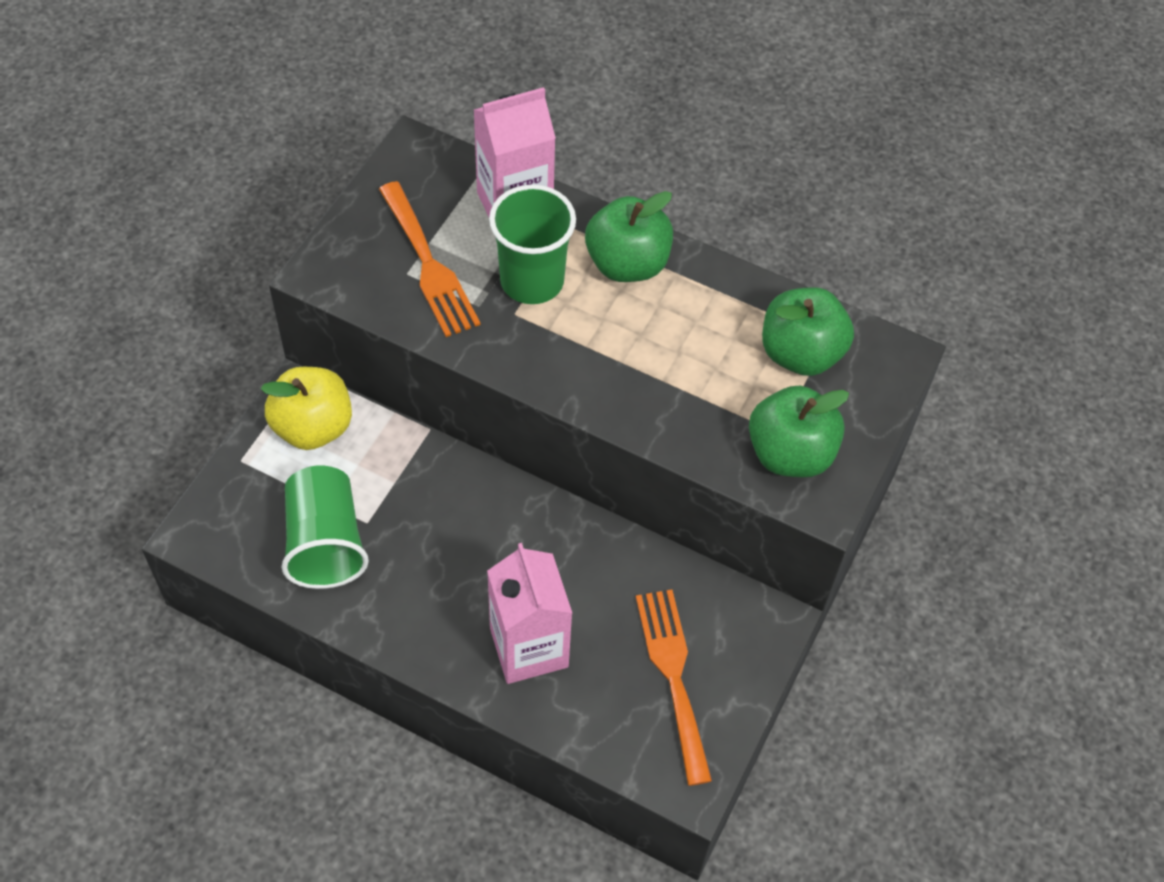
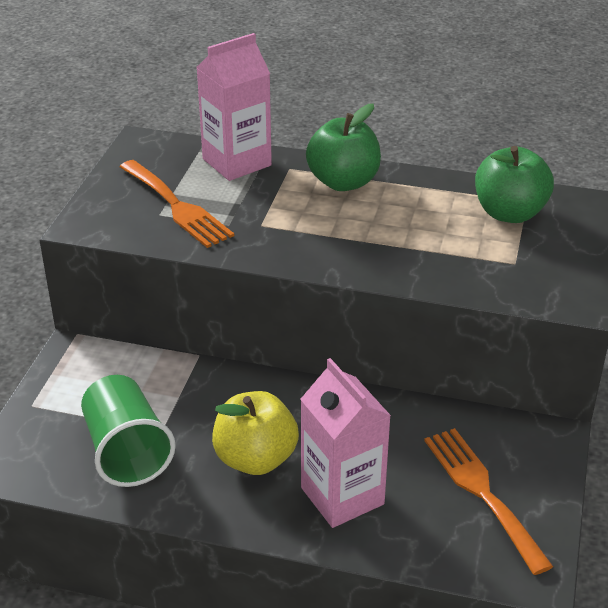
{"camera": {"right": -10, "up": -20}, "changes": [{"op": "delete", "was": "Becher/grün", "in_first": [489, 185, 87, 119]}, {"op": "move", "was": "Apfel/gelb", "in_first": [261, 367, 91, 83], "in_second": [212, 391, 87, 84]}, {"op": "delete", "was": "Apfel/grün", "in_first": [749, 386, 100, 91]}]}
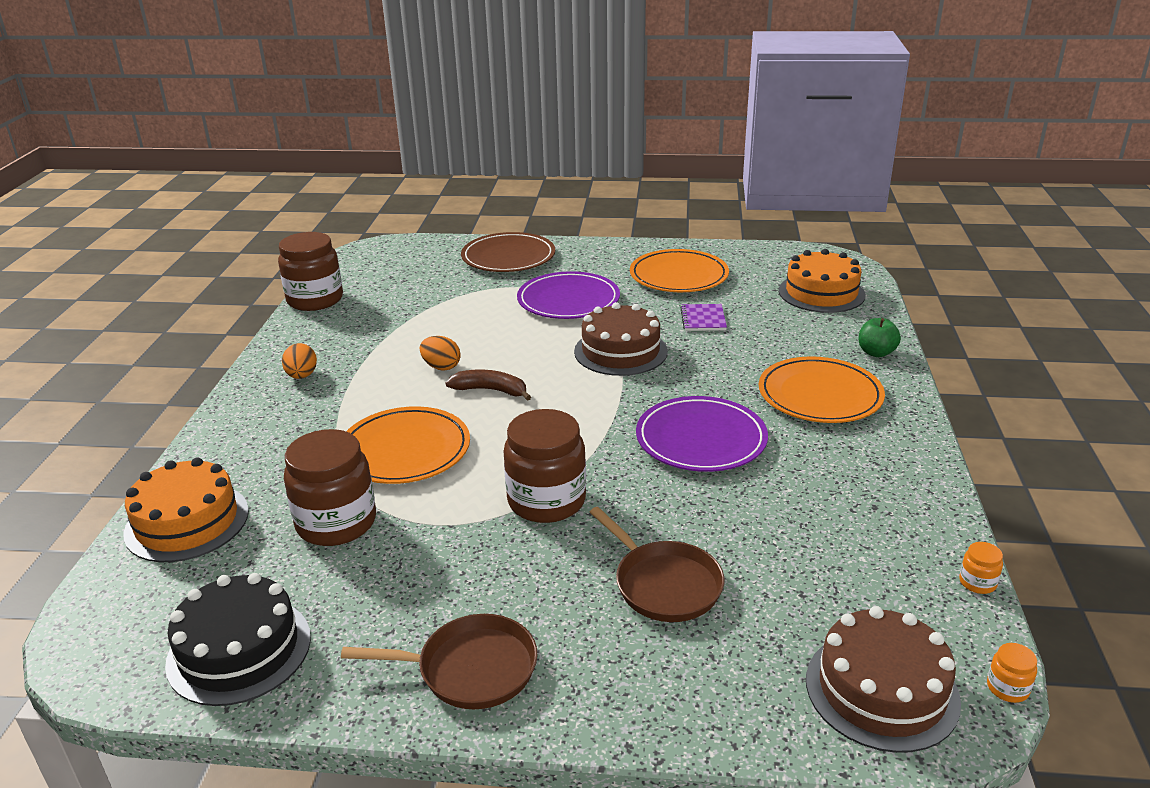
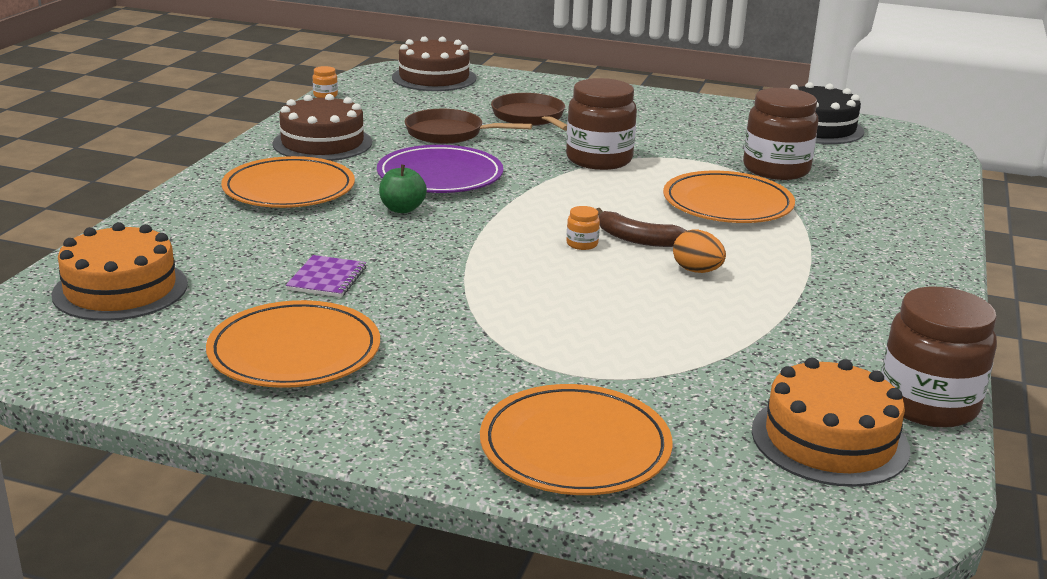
{"camera": {"right": -170, "up": -5}, "changes": [{"op": "recolor", "was": "Teller/braun", "now": "Teller/orange", "in_first": [461, 232, 94, 40], "in_second": [480, 384, 192, 111]}, {"op": "delete", "was": "Teller/lila", "in_first": [517, 271, 103, 48]}, {"op": "move", "was": "Kuchen/braun", "in_first": [574, 302, 94, 74], "in_second": [273, 94, 99, 67]}, {"op": "move", "was": "Apfel/grün", "in_first": [858, 318, 43, 39], "in_second": [379, 165, 48, 48]}, {"op": "delete", "was": "Ei/orange", "in_first": [282, 343, 35, 36]}, {"op": "move", "was": "Kuchen/orange", "in_first": [124, 457, 125, 105], "in_second": [752, 358, 158, 129]}, {"op": "move", "was": "Pfanne/braun", "in_first": [341, 614, 196, 95], "in_second": [405, 109, 127, 35]}, {"op": "move", "was": "Einmachglas/orange", "in_first": [987, 643, 50, 60], "in_second": [566, 206, 34, 44]}]}
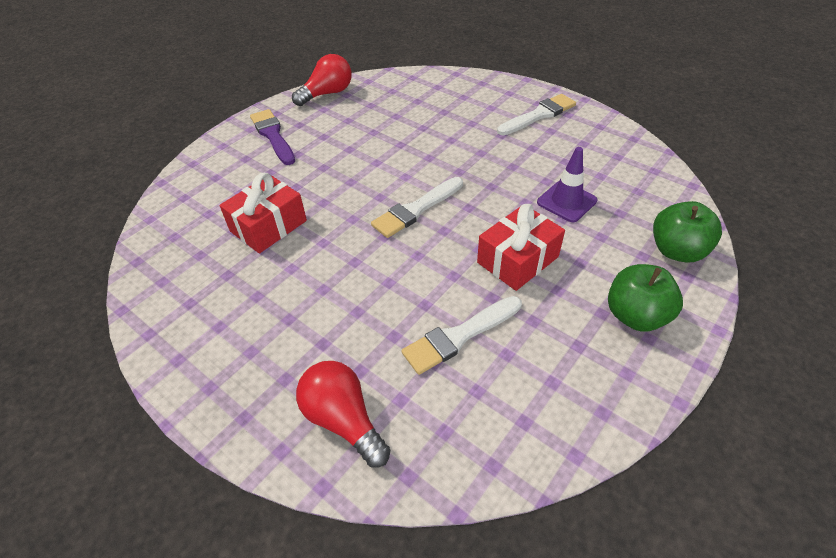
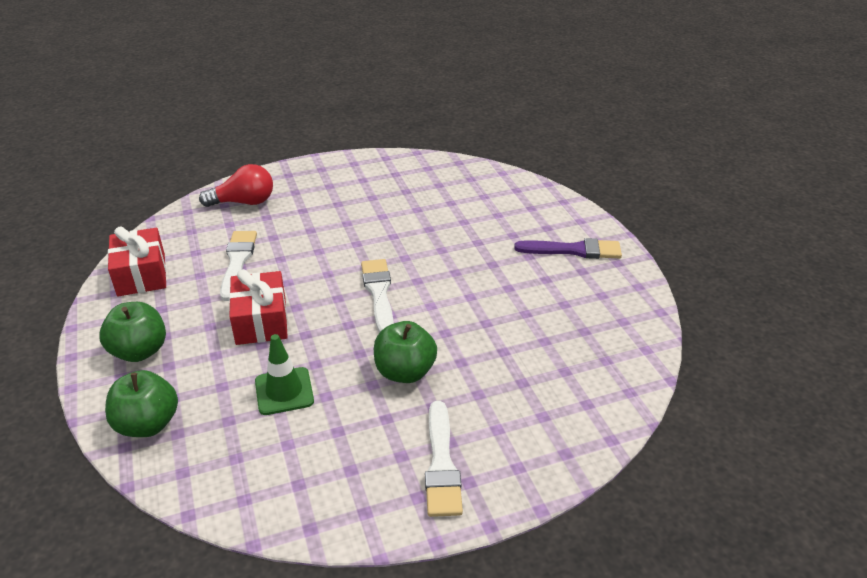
{"camera": {"right": 120, "up": -10}, "changes": [{"op": "delete", "was": "Glühbirne/rot", "in_first": [292, 54, 60, 52]}, {"op": "recolor", "was": "Leitkegel/lila", "now": "Leitkegel/grün", "in_first": [537, 147, 60, 75], "in_second": [255, 334, 59, 81]}, {"op": "move", "was": "Geschenk/rot", "in_first": [219, 173, 88, 80], "in_second": [108, 226, 58, 70]}, {"op": "insert", "now": "Apfel/grün", "in_second": [374, 321, 63, 62]}]}
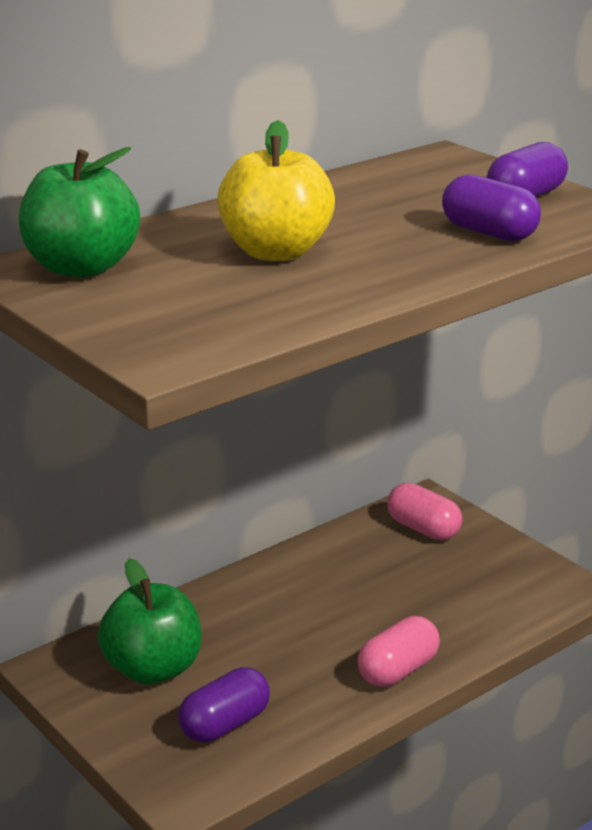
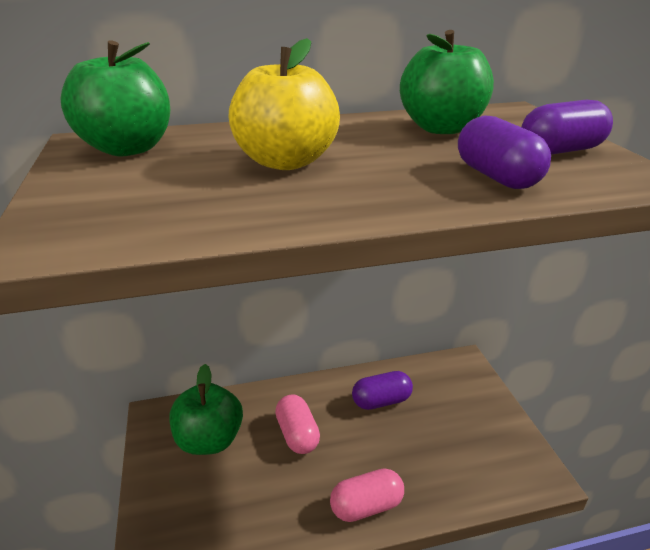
{"camera": {"right": 25, "up": 5}, "changes": [{"op": "move", "was": "Kapsel/rosa", "in_first": [387, 483, 76, 57], "in_second": [275, 394, 45, 60]}, {"op": "move", "was": "Kapsel/lila", "in_first": [178, 667, 92, 76], "in_second": [352, 371, 61, 39]}, {"op": "insert", "now": "Apfel/grün", "in_second": [400, 30, 94, 104]}]}
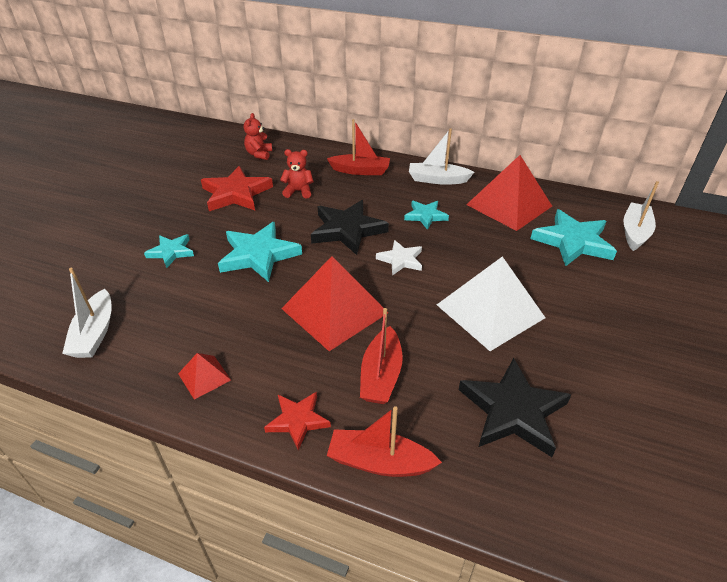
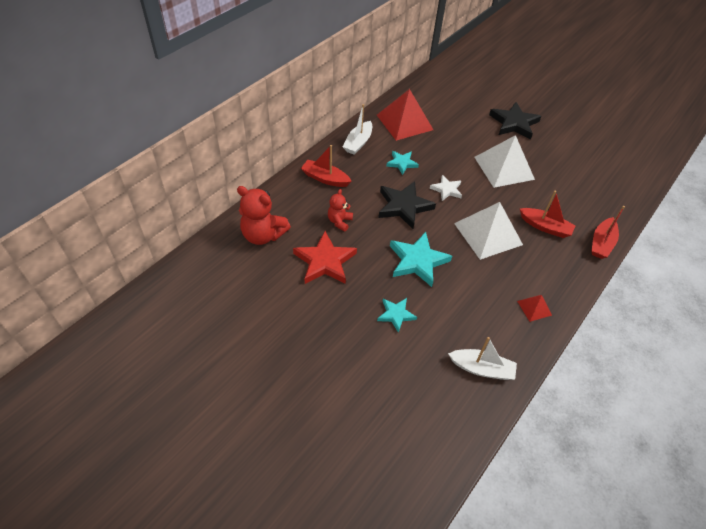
{"camera": {"right": -75, "up": 10}, "changes": [{"op": "resize", "was": "Teddybär/rot", "in_first": [244, 113, 28, 47], "in_second": [237, 186, 54, 59], "ratio": 1.76}, {"op": "rotate", "was": "Boot/rot", "in_first": [327, 119, 63, 56], "in_second": [301, 145, 51, 42], "clockwise": -90}, {"op": "delete", "was": "Boot/weiß", "in_first": [623, 181, 36, 70]}, {"op": "delete", "was": "Stern/türkis", "in_first": [530, 209, 87, 57]}, {"op": "recolor", "was": "Pyramide/rot", "now": "Pyramide/weiß", "in_first": [281, 256, 107, 95], "in_second": [454, 202, 69, 58]}, {"op": "move", "was": "Stern/schwarz", "in_first": [459, 358, 112, 99], "in_second": [489, 102, 53, 38]}, {"op": "delete", "was": "Stern/rot", "in_first": [264, 392, 67, 58]}]}
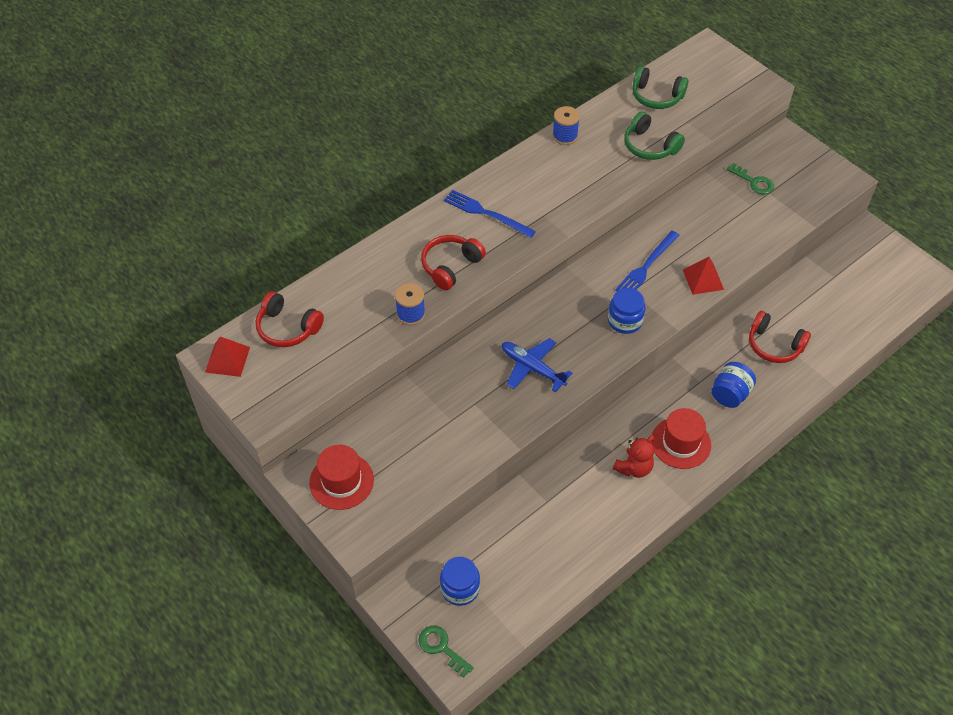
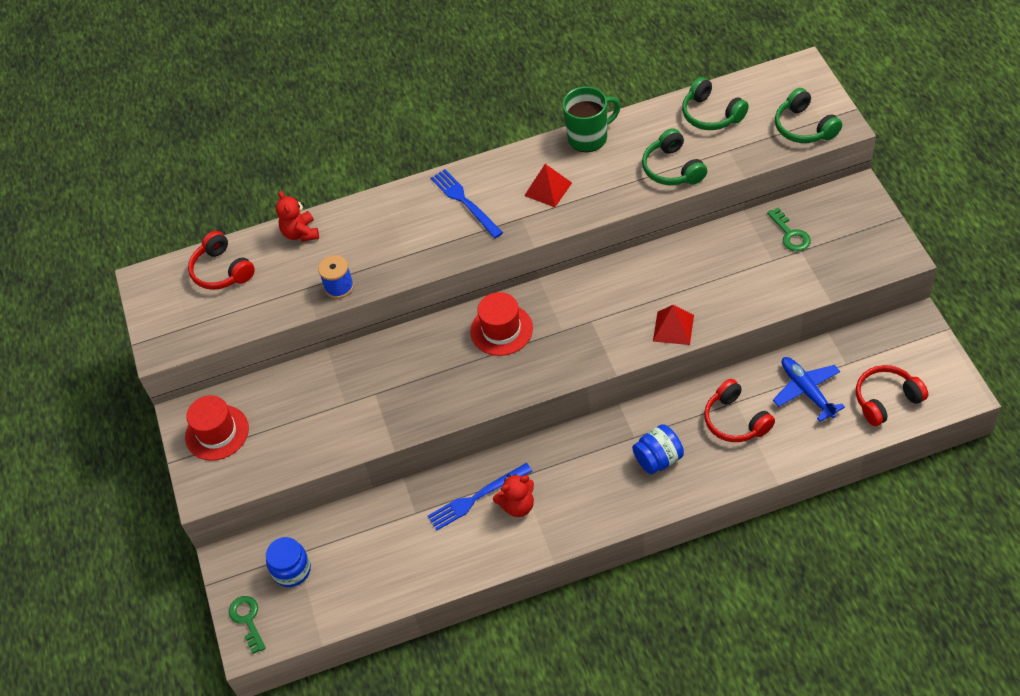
{"camera": {"right": 30, "up": 0}, "changes": [{"op": "replace", "was": "Garnrolle/blau", "now": "Tasse/grün", "in_first": [552, 106, 28, 39], "in_second": [562, 86, 59, 66]}, {"op": "move", "was": "Gabel/blau", "in_first": [615, 231, 64, 60], "in_second": [427, 463, 105, 68]}, {"op": "move", "was": "Kopfhörer/rot", "in_first": [421, 235, 65, 55], "in_second": [856, 365, 72, 61]}, {"op": "delete", "was": "Einmachglas/blau", "in_first": [608, 288, 37, 46]}, {"op": "move", "was": "Pyramide/rot", "in_first": [205, 336, 45, 41], "in_second": [524, 164, 48, 43]}, {"op": "move", "was": "Flugzeug/blau", "in_first": [502, 338, 70, 54], "in_second": [773, 357, 72, 65]}, {"op": "move", "was": "Hut/rot", "in_first": [651, 408, 60, 61], "in_second": [470, 292, 63, 64]}, {"op": "insert", "now": "Kopfhörer/grün", "in_second": [775, 88, 67, 55]}, {"op": "insert", "now": "Teddybär/rot", "in_second": [276, 191, 43, 51]}]}
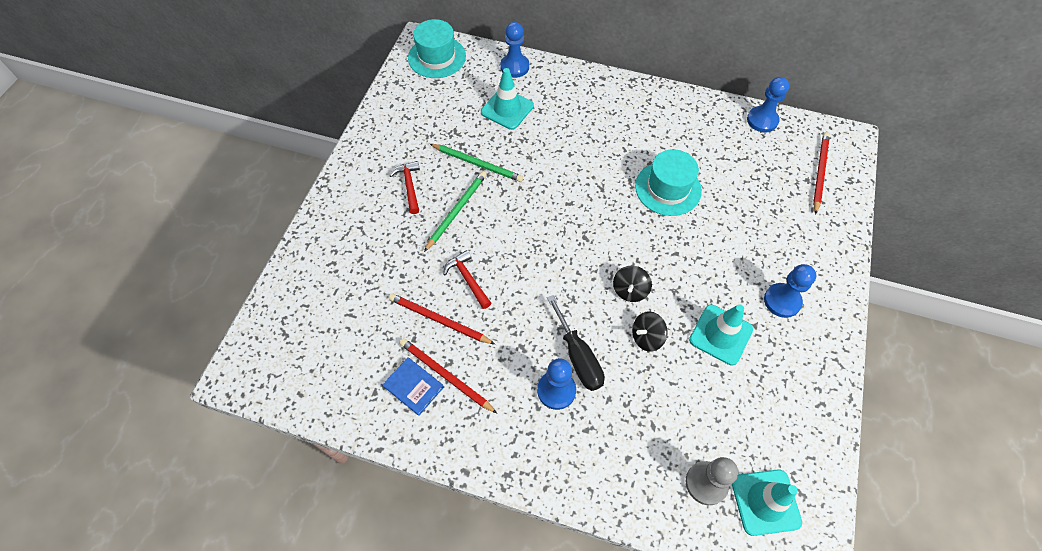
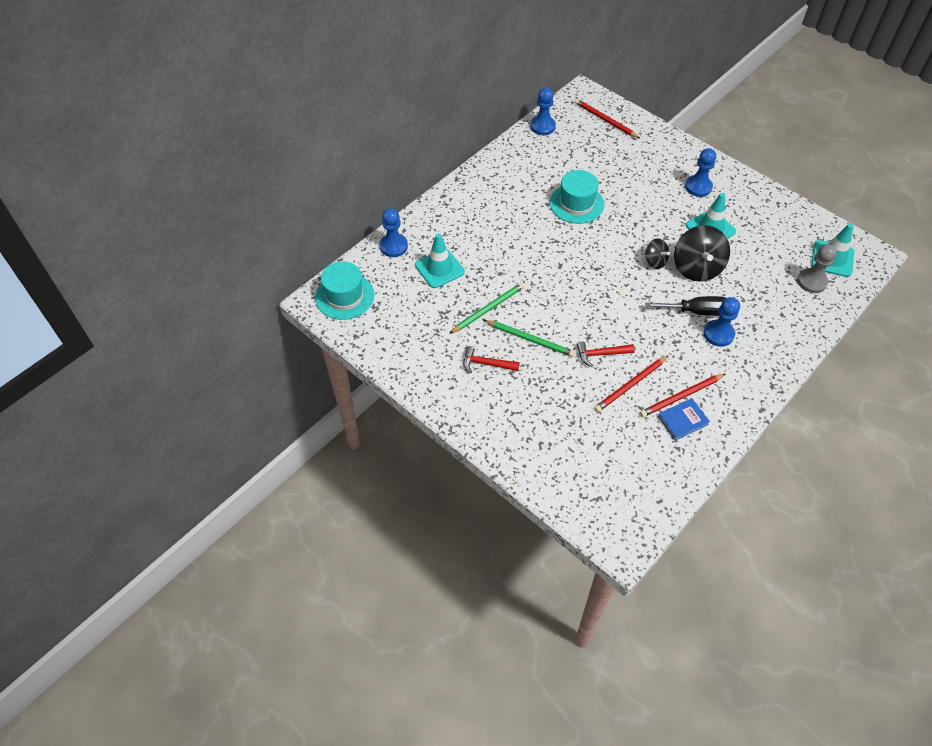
{"camera": {"right": -65, "up": -5}, "changes": [{"op": "rotate", "was": "Bleistift/grün", "in_first": [424, 171, 63, 81], "in_second": [484, 320, 91, 37], "clockwise": 150}, {"op": "resize", "was": "Kreisel/schwarz", "in_first": [632, 311, 36, 41], "in_second": [674, 225, 56, 57], "ratio": 1.82}]}
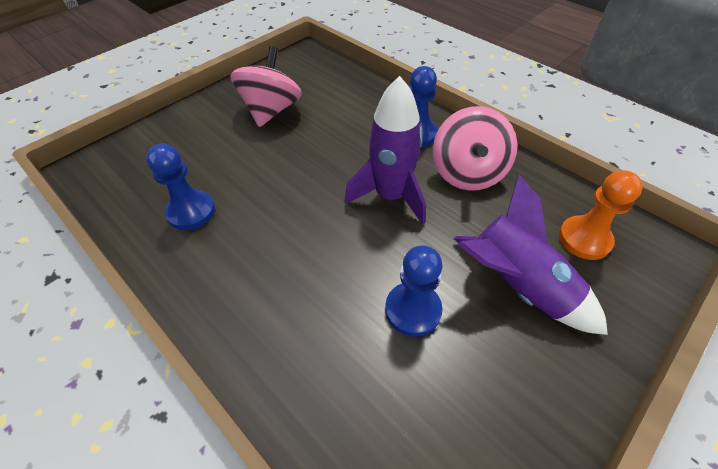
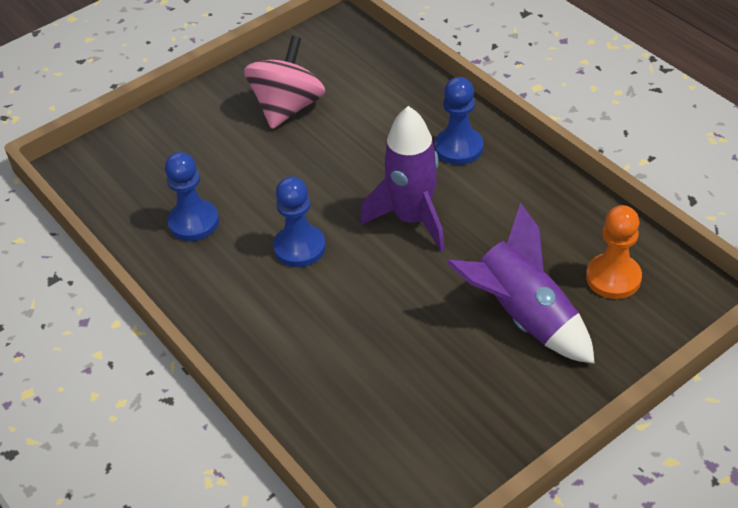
{"camera": {"right": 10, "up": -5}, "changes": [{"op": "delete", "was": "Kreisel/rosa", "in_first": [433, 106, 84, 85]}, {"op": "move", "was": "Bauer/blau", "in_first": [385, 246, 58, 91], "in_second": [273, 177, 53, 90]}]}
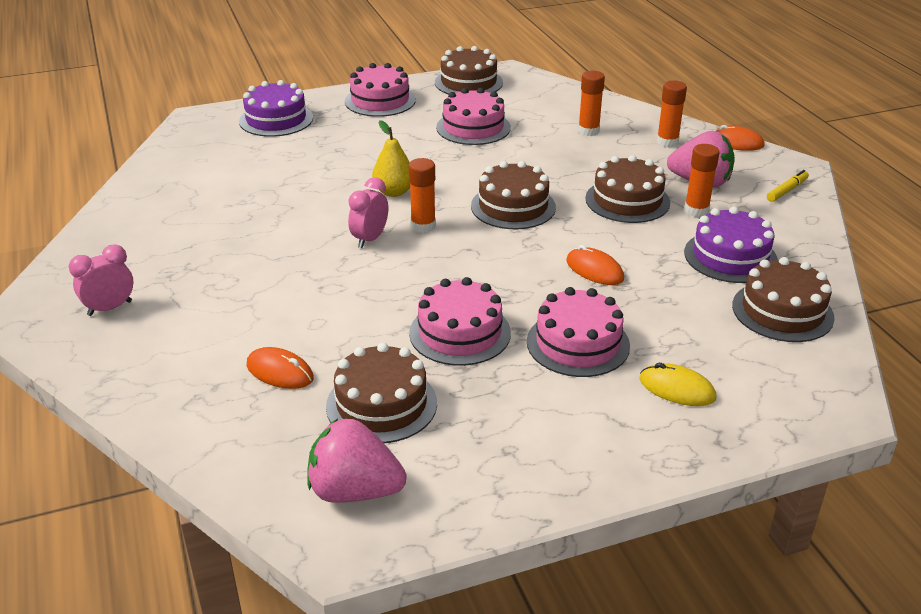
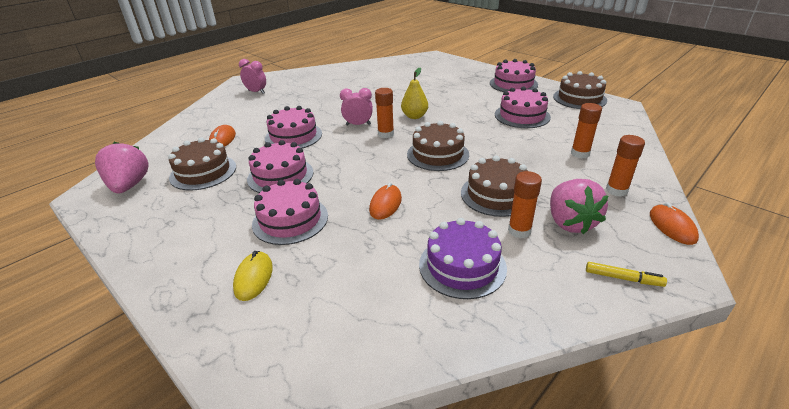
{"camera": {"right": 65, "up": 0}, "changes": [{"op": "delete", "was": "Kuchen/lila", "in_first": [239, 80, 74, 57]}, {"op": "delete", "was": "Kuchen/braun", "in_first": [732, 257, 103, 85]}, {"op": "insert", "now": "Kuchen/rosa", "in_second": [265, 106, 57, 42]}]}
